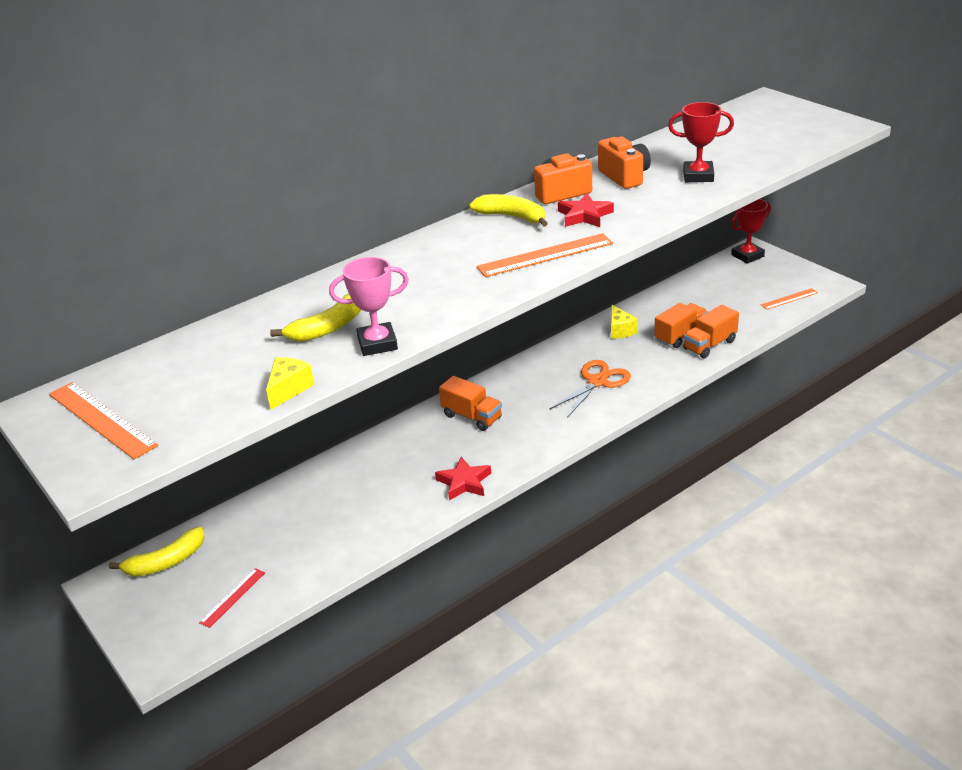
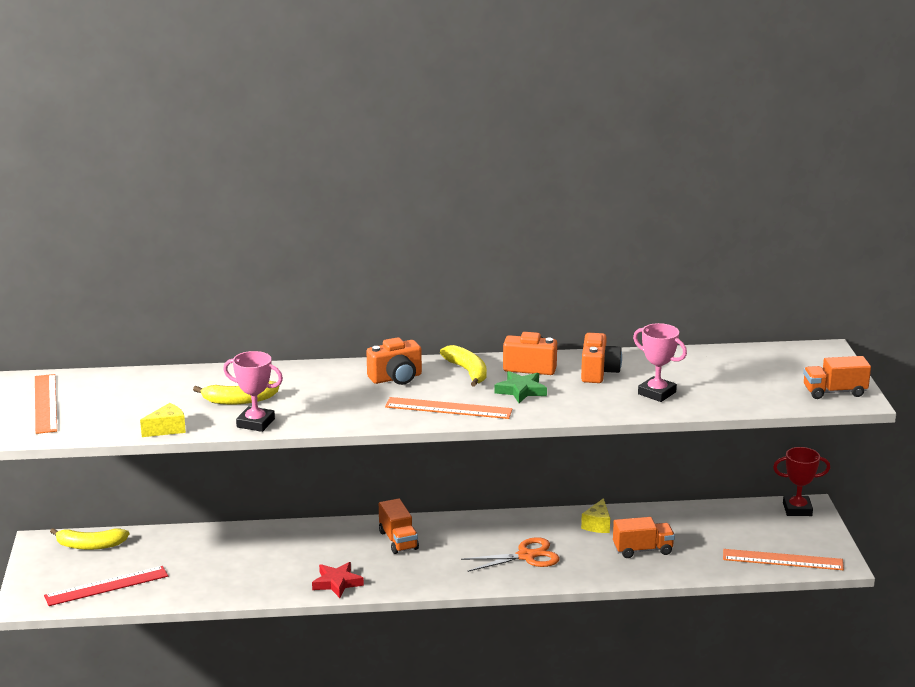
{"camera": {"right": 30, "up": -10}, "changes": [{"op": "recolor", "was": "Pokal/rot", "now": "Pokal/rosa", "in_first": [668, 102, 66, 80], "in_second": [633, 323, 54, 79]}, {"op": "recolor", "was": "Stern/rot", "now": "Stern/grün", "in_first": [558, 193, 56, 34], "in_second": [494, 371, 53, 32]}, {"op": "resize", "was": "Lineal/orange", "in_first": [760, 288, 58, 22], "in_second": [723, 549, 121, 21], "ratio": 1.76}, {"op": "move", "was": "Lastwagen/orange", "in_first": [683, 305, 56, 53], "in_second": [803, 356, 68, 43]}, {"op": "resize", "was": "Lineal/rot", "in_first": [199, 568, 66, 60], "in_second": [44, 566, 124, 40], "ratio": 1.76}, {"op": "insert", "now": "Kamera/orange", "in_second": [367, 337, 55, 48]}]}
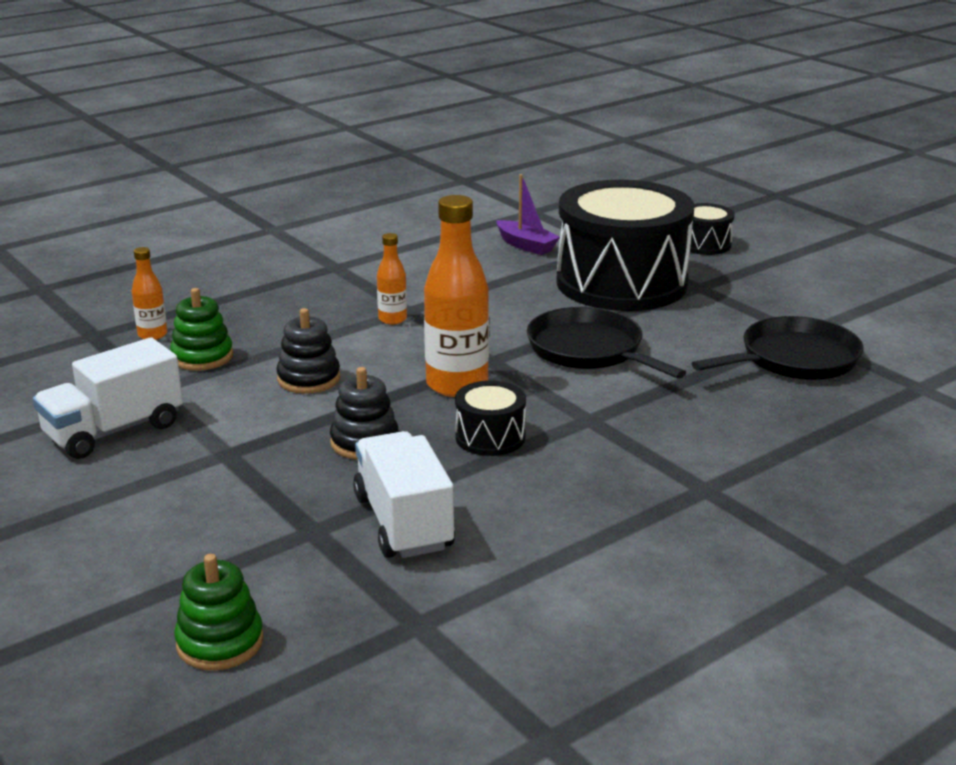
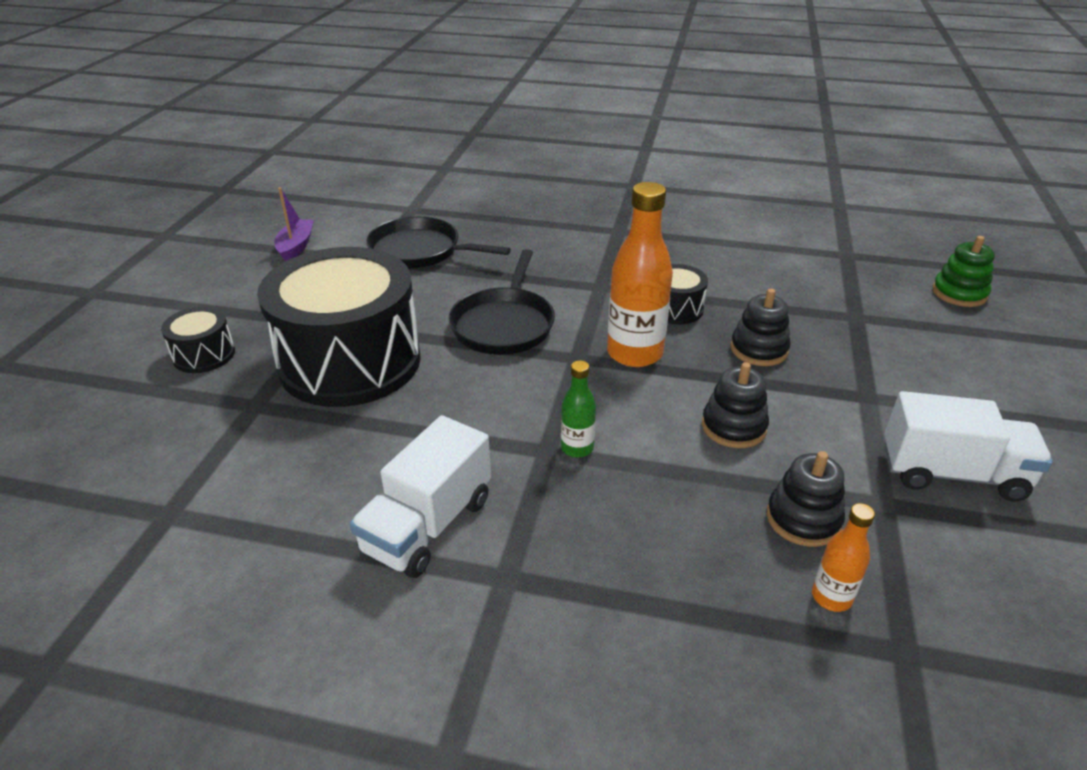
{"camera": {"right": -130, "up": 10}, "changes": [{"op": "move", "was": "Boot/lila", "in_first": [497, 174, 63, 81], "in_second": [274, 187, 40, 74]}, {"op": "recolor", "was": "Flasche/orange", "now": "Flasche/grün", "in_first": [377, 233, 30, 92], "in_second": [561, 360, 35, 97]}, {"op": "recolor", "was": "Stapelspielzeug/grün", "now": "Stapelspielzeug/schwarz", "in_first": [170, 288, 63, 83], "in_second": [767, 451, 78, 96]}, {"op": "move", "was": "Lastwagen/weiß", "in_first": [353, 431, 102, 127], "in_second": [350, 415, 141, 163]}]}
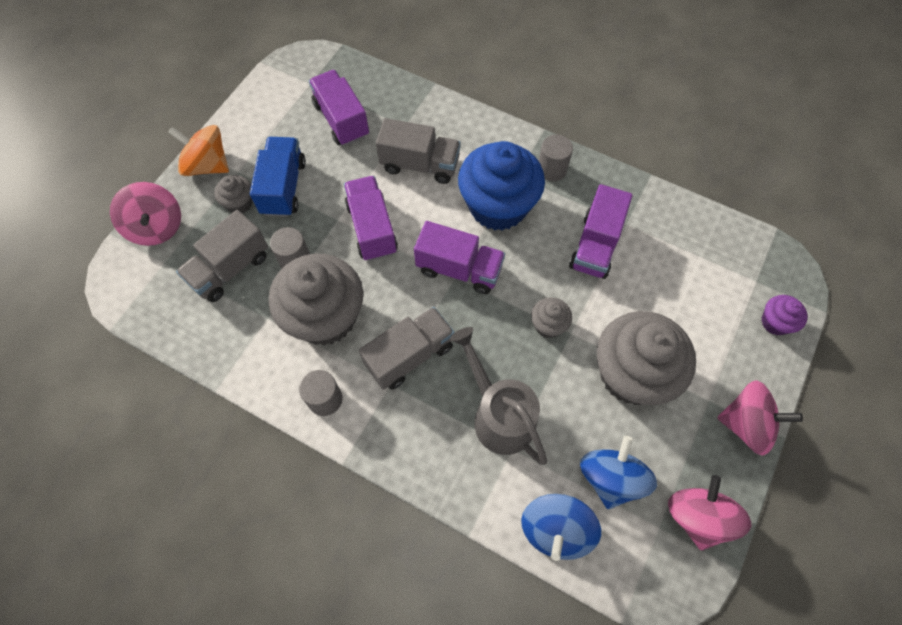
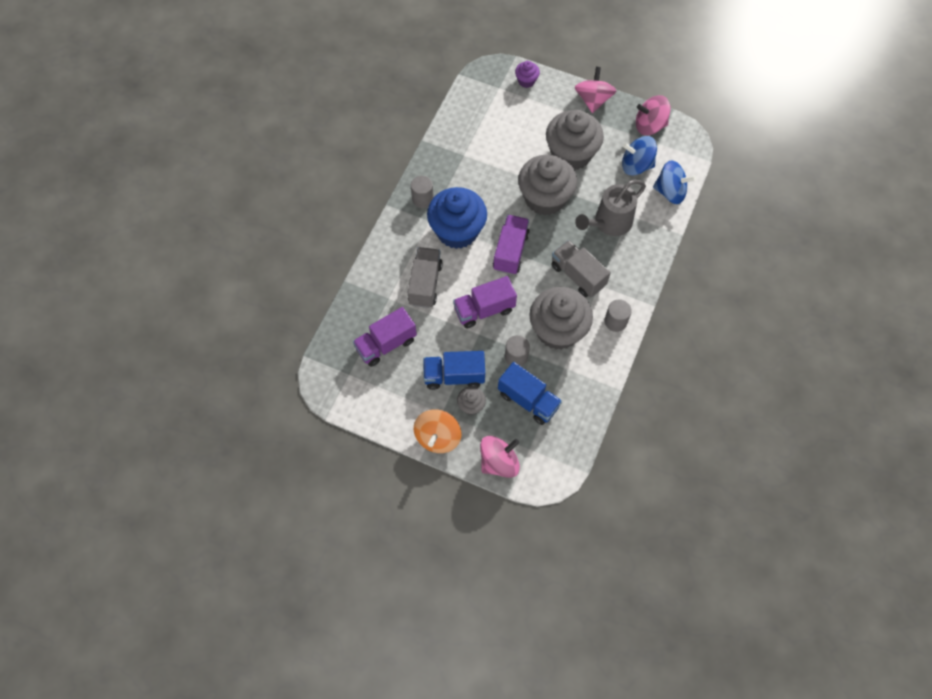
{"camera": {"right": -95, "up": 0}, "changes": [{"op": "delete", "was": "Lastwagen/lila", "in_first": [569, 184, 63, 95]}, {"op": "recolor", "was": "Lastwagen/grau", "now": "Lastwagen/blau", "in_first": [176, 210, 92, 92], "in_second": [498, 362, 64, 63]}, {"op": "resize", "was": "Muffin/grau", "in_first": [531, 297, 41, 41], "in_second": [518, 154, 59, 62], "ratio": 2.22}]}
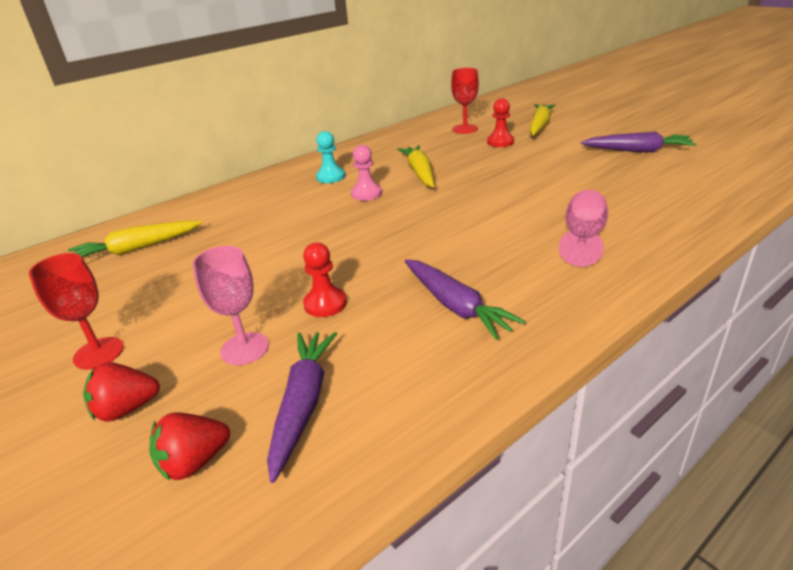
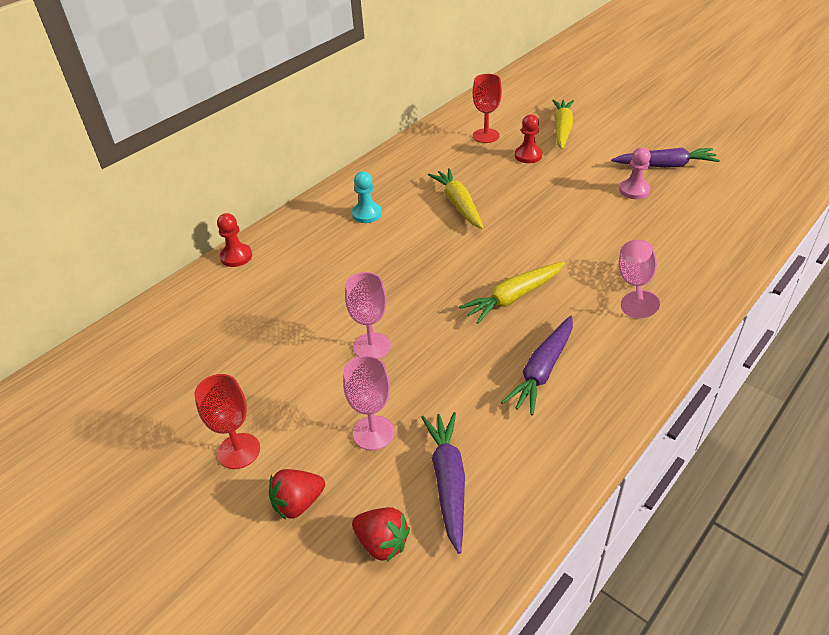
{"camera": {"right": -10, "up": 10}, "changes": [{"op": "move", "was": "Bauer/rosa", "in_first": [351, 145, 31, 56], "in_second": [619, 147, 32, 52]}, {"op": "move", "was": "Karotte/gelb", "in_first": [68, 220, 134, 38], "in_second": [459, 262, 106, 62]}, {"op": "move", "was": "Bauer/rot", "in_first": [303, 242, 44, 75], "in_second": [217, 213, 35, 54]}, {"op": "rotate", "was": "Karotte/lila", "in_first": [405, 259, 121, 81], "in_second": [501, 316, 72, 100], "clockwise": 75}, {"op": "rotate", "was": "Erdbeere/rot", "in_first": [149, 413, 81, 68], "in_second": [352, 507, 58, 55], "clockwise": -105}, {"op": "insert", "now": "Kelch/rosa", "in_second": [345, 272, 46, 87]}]}
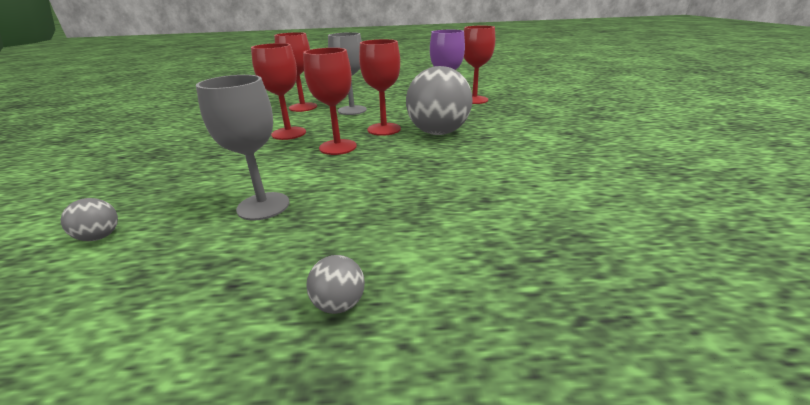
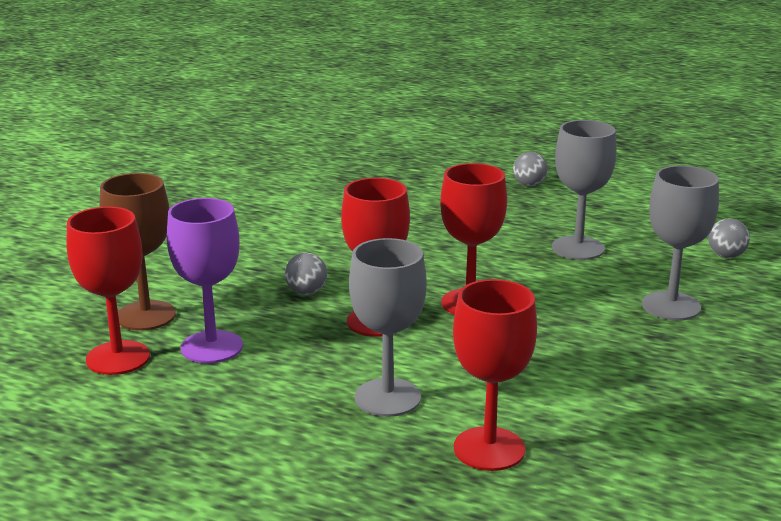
{"camera": {"right": -155, "up": -5}, "changes": [{"op": "delete", "was": "Kelch/rot", "in_first": [251, 43, 55, 97]}, {"op": "resize", "was": "Ball/grau", "in_first": [406, 66, 67, 69], "in_second": [285, 253, 42, 42], "ratio": 0.41}, {"op": "insert", "now": "Kelch/grau", "in_second": [642, 165, 77, 155]}, {"op": "insert", "now": "Kelch/braun", "in_second": [100, 173, 76, 158]}]}
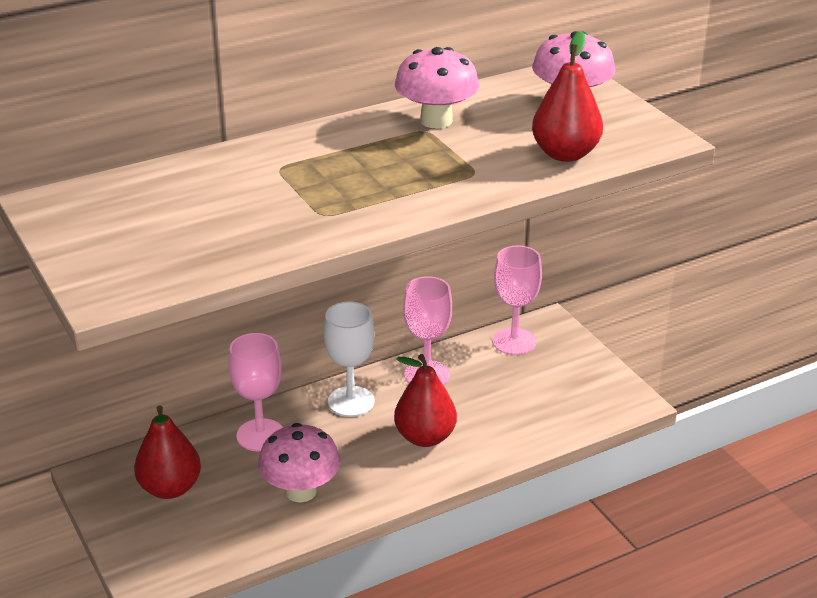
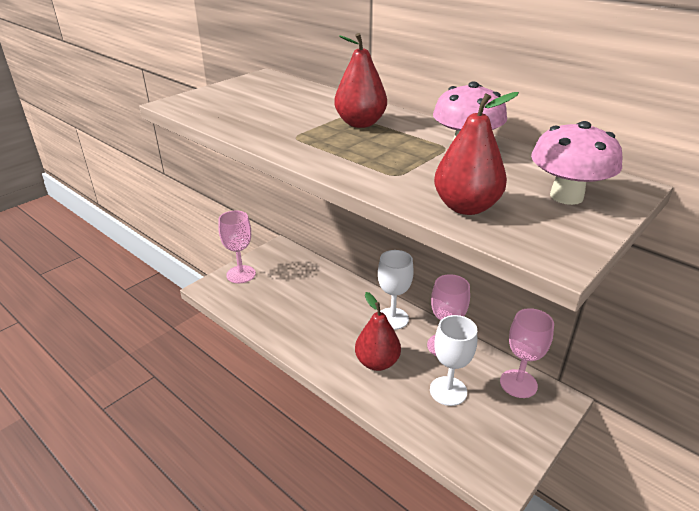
{"camera": {"right": 70, "up": 0}, "changes": [{"op": "move", "was": "Kelch/rosa", "in_first": [229, 333, 54, 118], "in_second": [218, 210, 38, 73]}, {"op": "move", "was": "Birne/rot", "in_first": [134, 405, 67, 94], "in_second": [335, 33, 52, 95]}, {"op": "delete", "was": "Pilz/rosa", "in_first": [258, 423, 82, 79]}, {"op": "insert", "now": "Kelch/weiß", "in_second": [430, 315, 47, 91]}]}
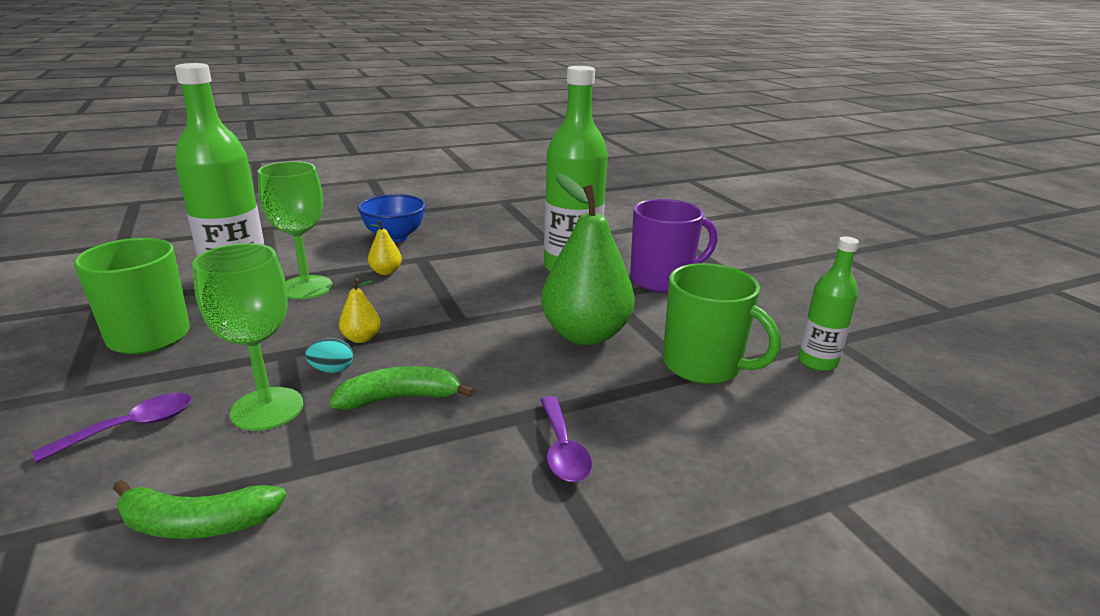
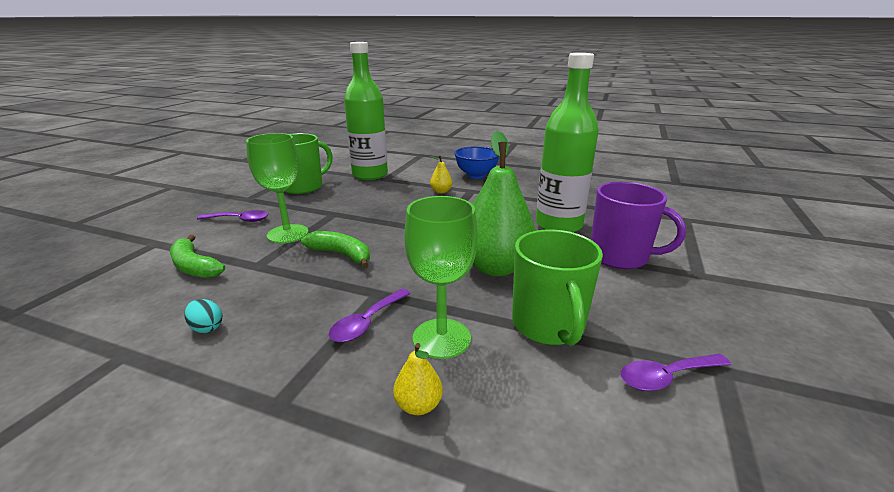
{"camera": {"right": 45, "up": 0}, "changes": [{"op": "move", "was": "Kelch/grün", "in_first": [258, 161, 75, 138], "in_second": [404, 196, 74, 163]}, {"op": "replace", "was": "Flasche/grün", "now": "Löffel/lila", "in_first": [798, 236, 61, 135], "in_second": [621, 354, 110, 37]}, {"op": "move", "was": "Birne/gelb", "in_first": [339, 278, 41, 65], "in_second": [393, 343, 50, 72]}, {"op": "move", "was": "Ei/türkis", "in_first": [305, 338, 48, 35], "in_second": [184, 299, 38, 34]}]}
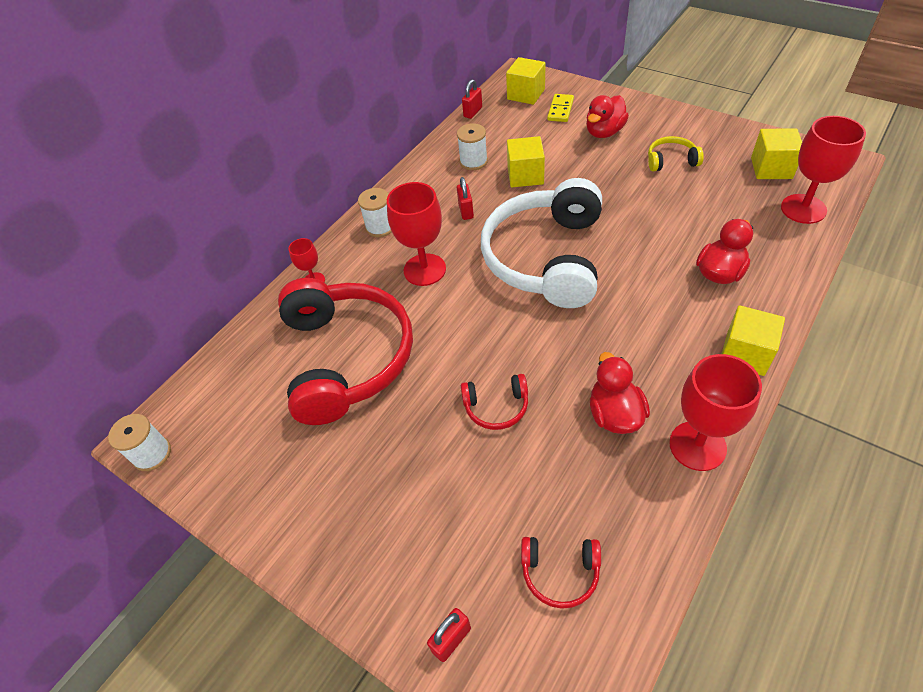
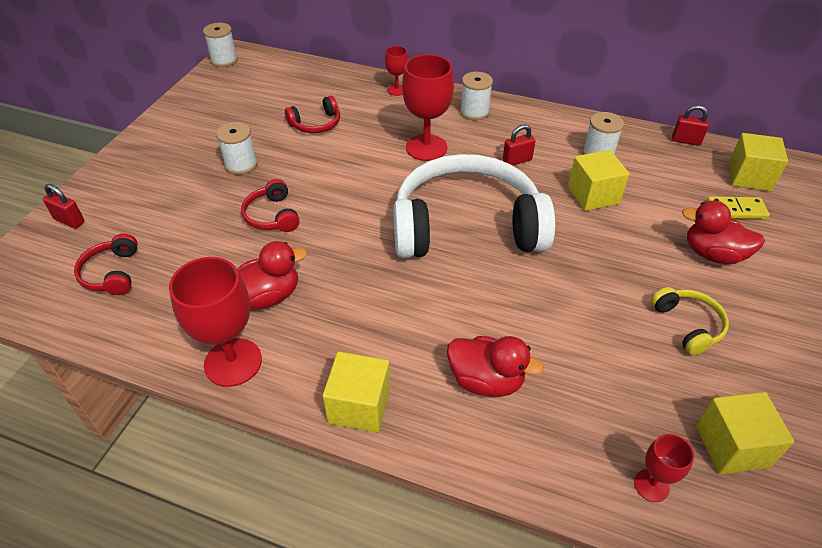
{"camera": {"right": 70, "up": -5}, "changes": [{"op": "resize", "was": "Kelch/rot", "in_first": [781, 116, 85, 108], "in_second": [634, 434, 60, 68], "ratio": 0.52}, {"op": "resize", "was": "Kopfhörer/rot", "in_first": [278, 278, 135, 147], "in_second": [285, 96, 55, 37], "ratio": 0.41}, {"op": "insert", "now": "Garnrolle/weiß", "in_second": [216, 122, 42, 53]}]}
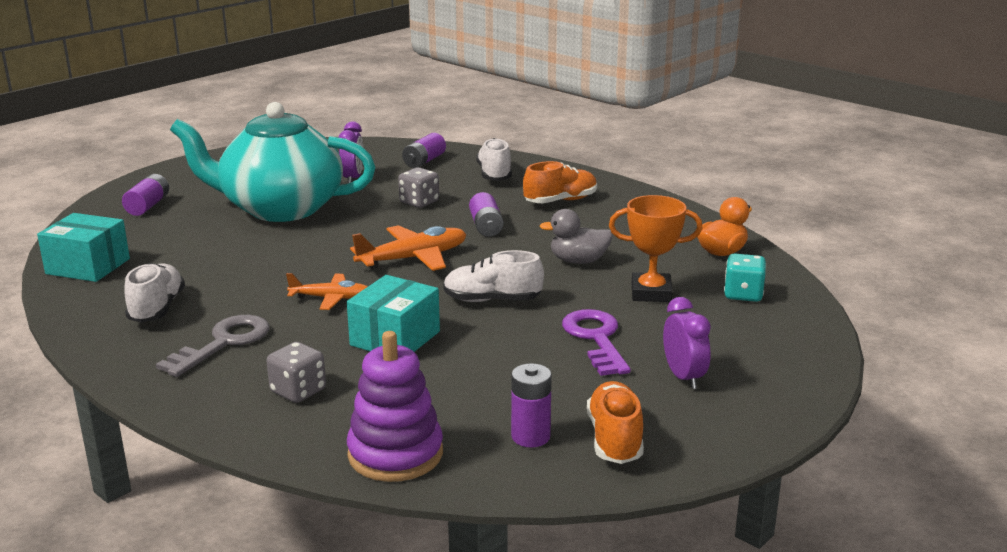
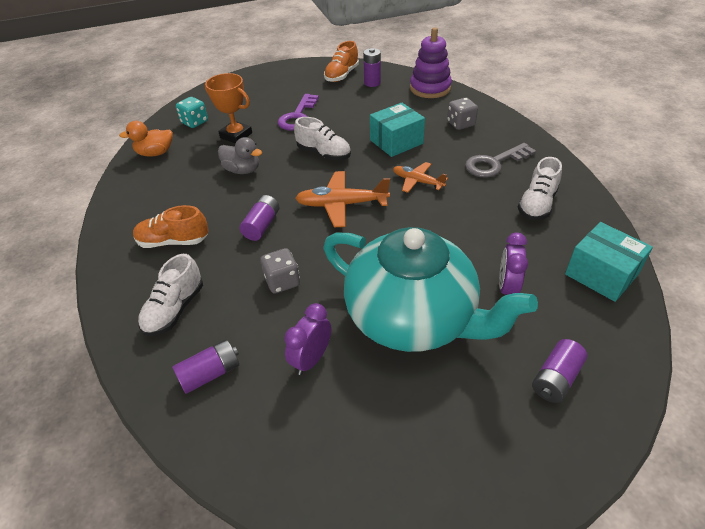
{"camera": {"right": -150, "up": 20}, "changes": [{"op": "move", "was": "Wecker/lila", "in_first": [663, 297, 48, 92], "in_second": [499, 233, 29, 62]}]}
